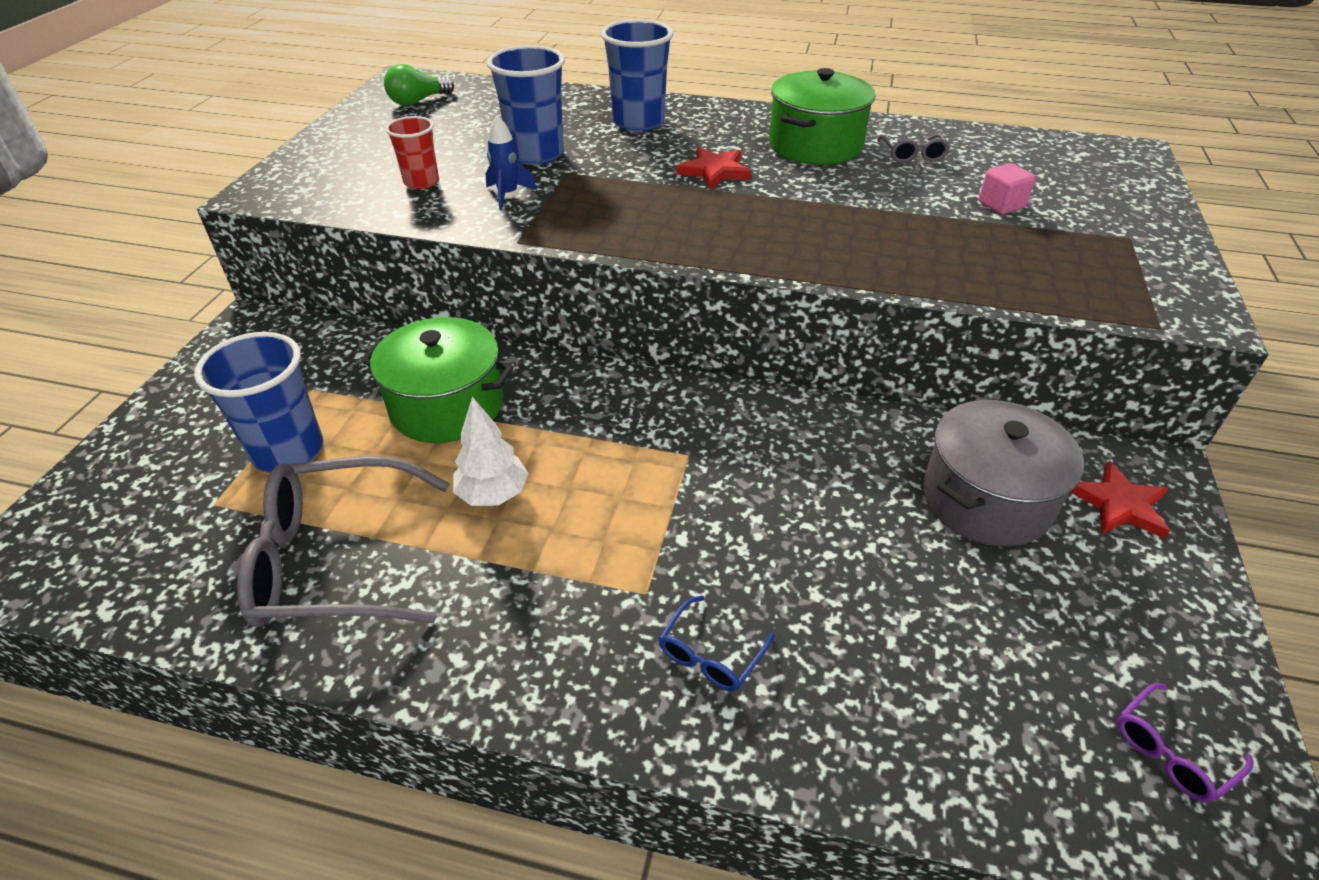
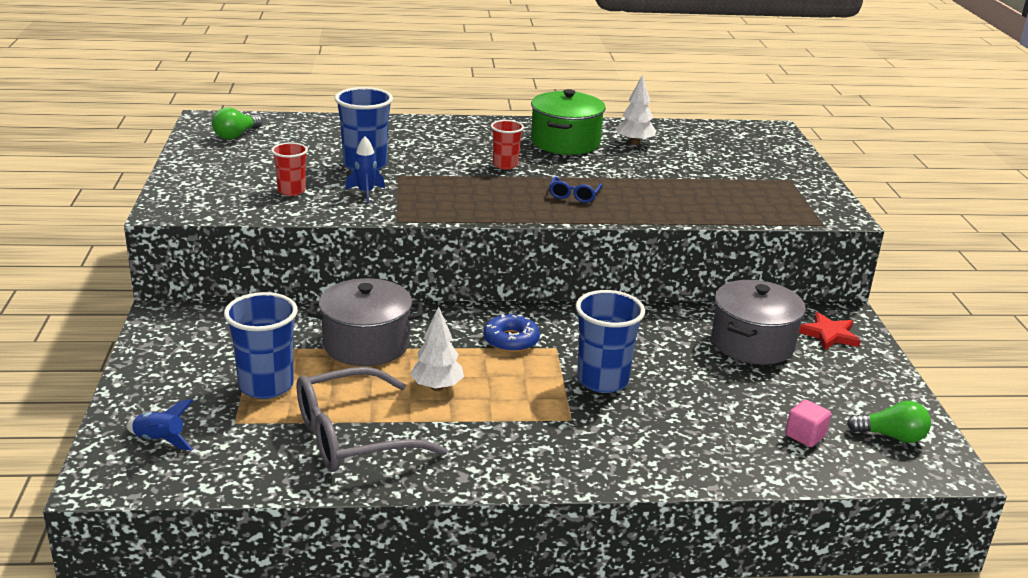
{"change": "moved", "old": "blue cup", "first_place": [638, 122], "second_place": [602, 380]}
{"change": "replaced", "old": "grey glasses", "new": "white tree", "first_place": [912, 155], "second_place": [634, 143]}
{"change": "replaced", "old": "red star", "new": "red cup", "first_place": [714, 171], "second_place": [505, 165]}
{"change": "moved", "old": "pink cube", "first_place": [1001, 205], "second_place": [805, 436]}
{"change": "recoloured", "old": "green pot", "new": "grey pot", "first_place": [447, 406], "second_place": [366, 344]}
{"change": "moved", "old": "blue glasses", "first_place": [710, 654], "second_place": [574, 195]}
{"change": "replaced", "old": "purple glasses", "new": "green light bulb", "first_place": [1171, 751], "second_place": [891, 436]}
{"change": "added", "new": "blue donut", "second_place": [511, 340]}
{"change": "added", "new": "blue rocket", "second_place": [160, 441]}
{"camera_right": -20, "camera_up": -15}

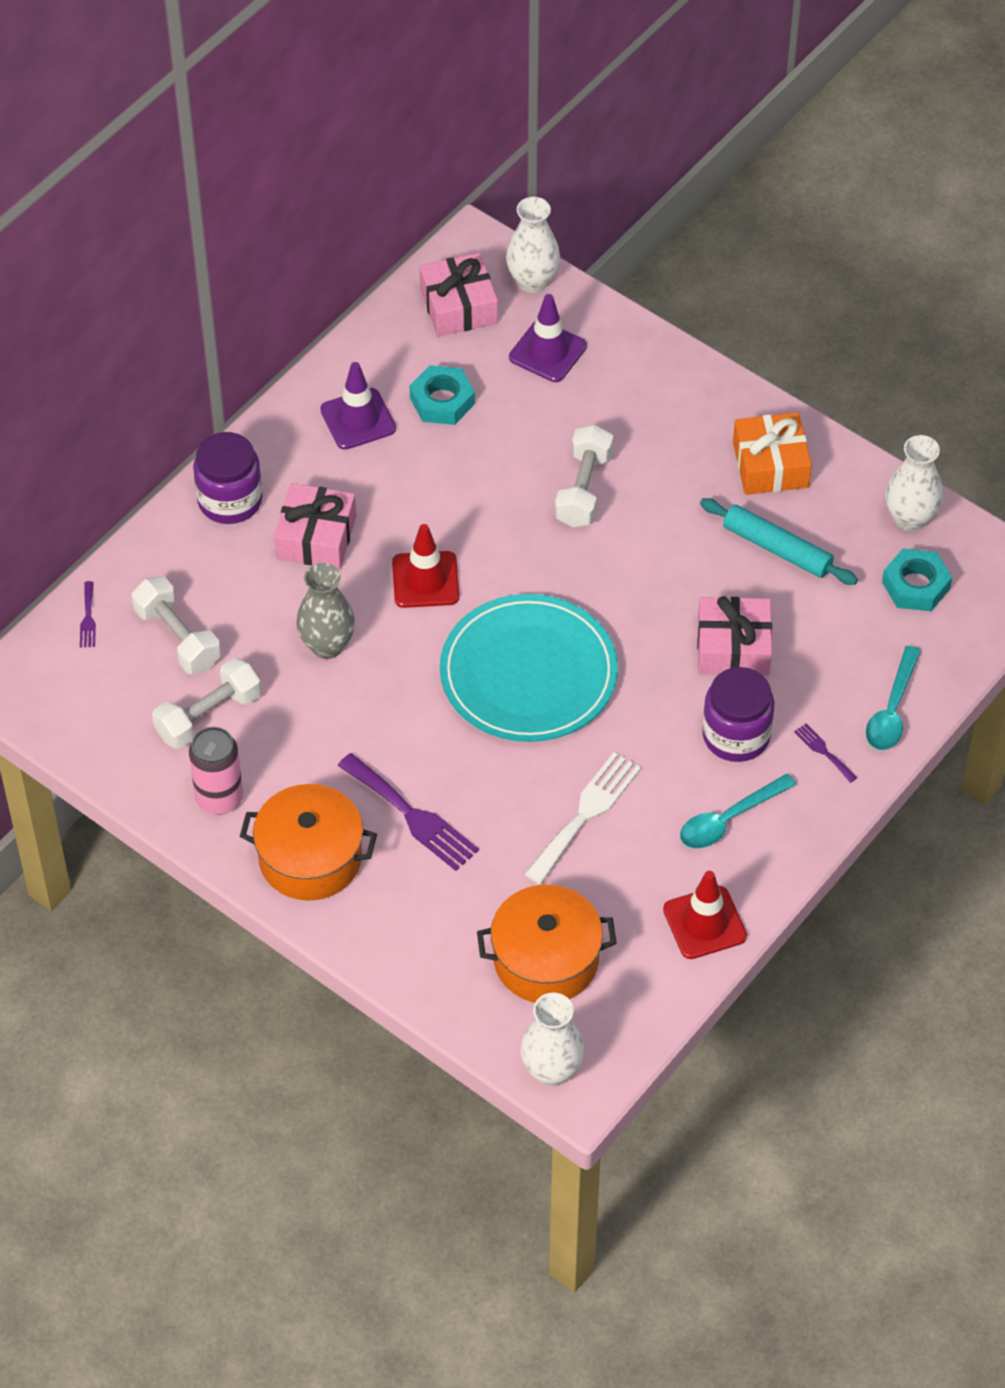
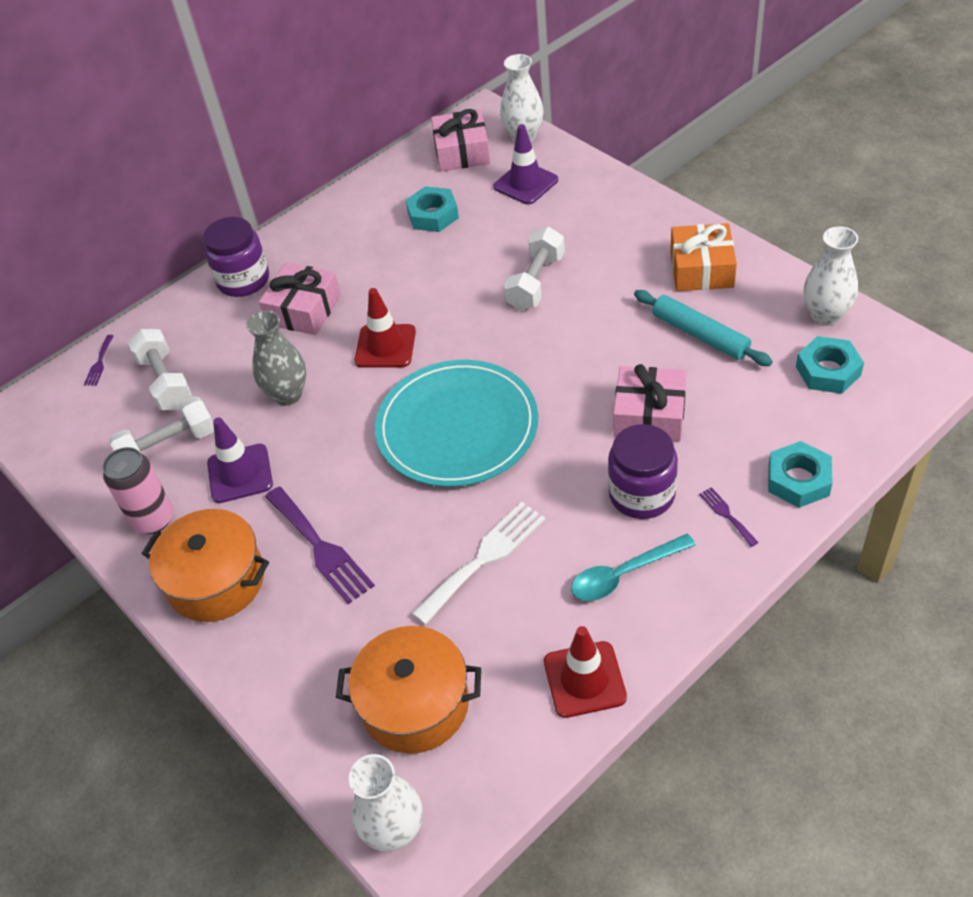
{"change": "moved", "old": "purple traffic cone", "first_place": [358, 419], "second_place": [240, 474]}
{"change": "replaced", "old": "turquoise spoon", "new": "turquoise nut", "first_place": [892, 710], "second_place": [798, 480]}
{"camera_right": 15, "camera_up": -5}

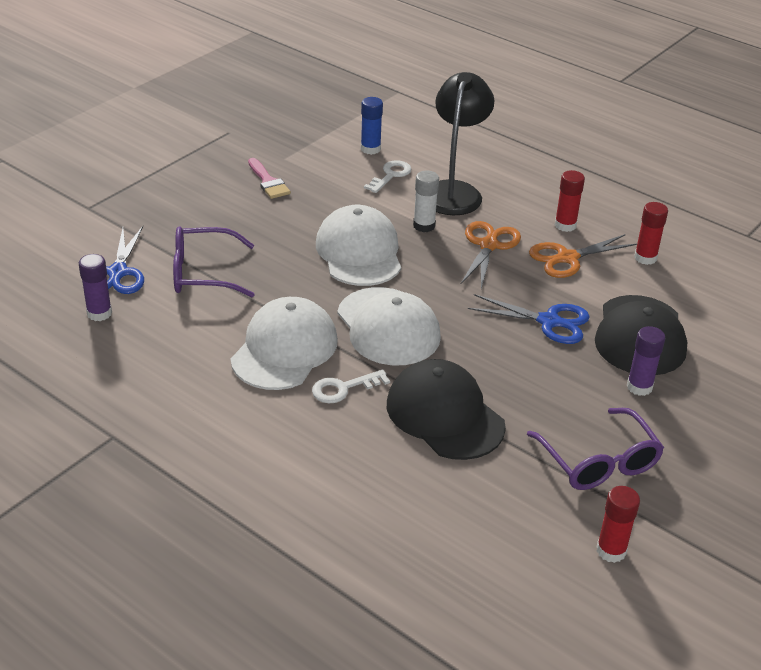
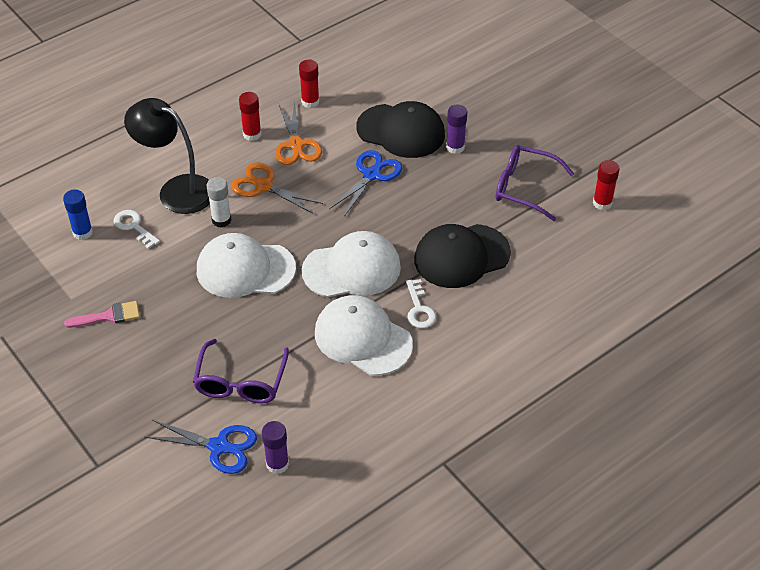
{"change": "turned", "old": "purple glasses", "first_place": [599, 462], "second_place": [524, 187], "degrees": -150}
{"camera_right": -75, "camera_up": 10}

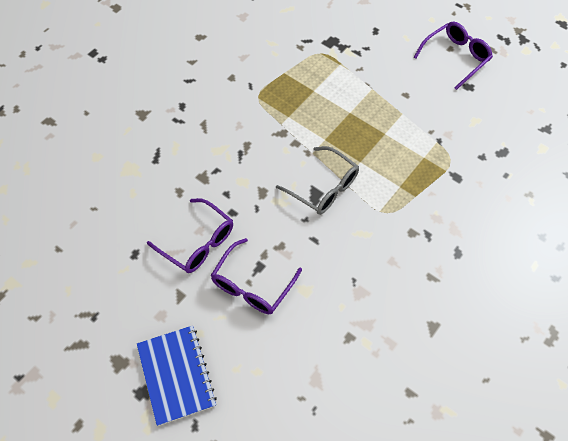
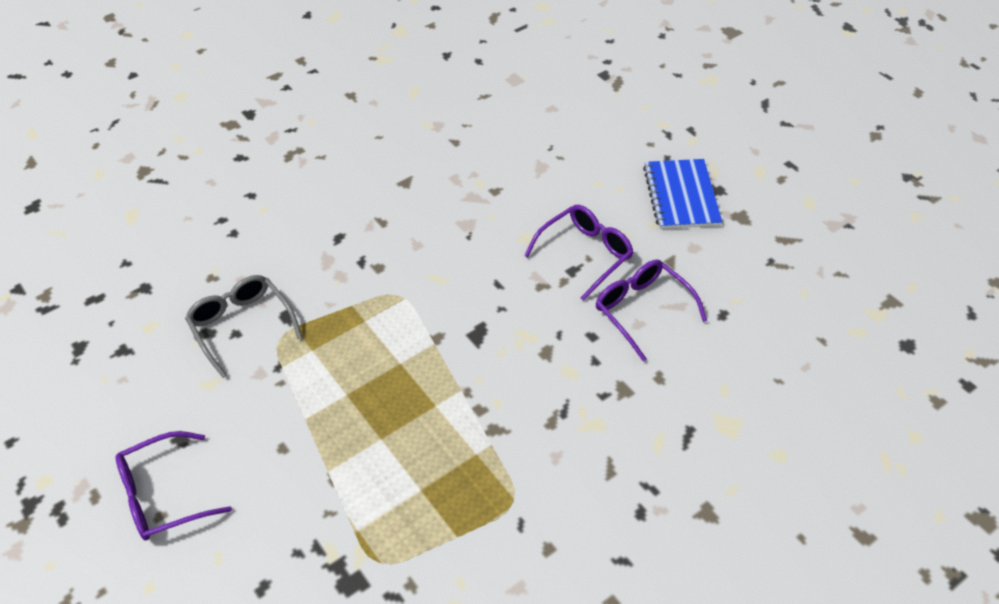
{"change": "moved", "old": "grey glasses", "first_place": [324, 188], "second_place": [241, 326]}
{"camera_right": -165, "camera_up": -10}

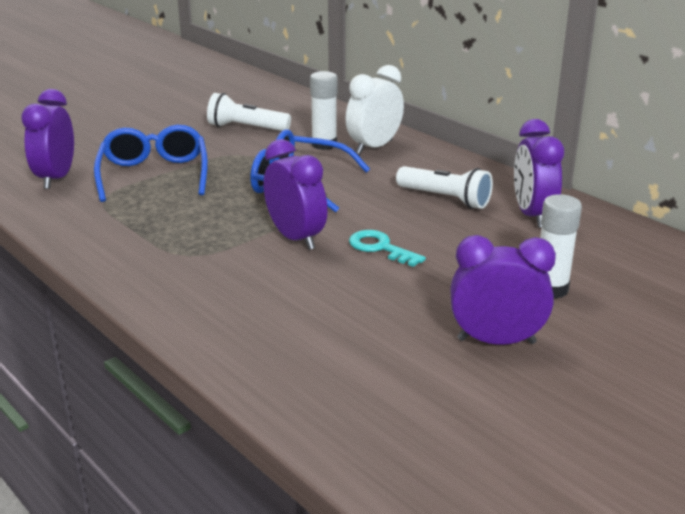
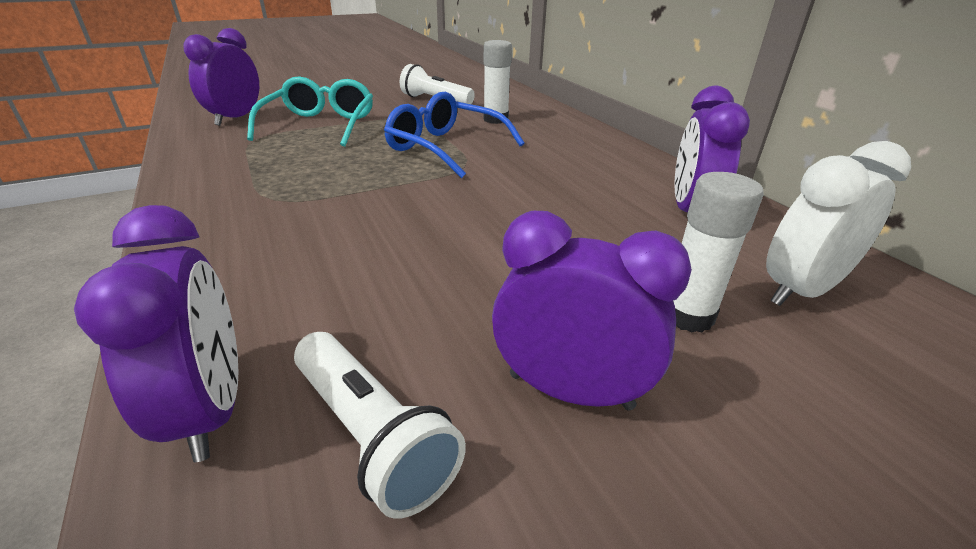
{"change": "moved", "old": "white clock", "first_place": [374, 147], "second_place": [800, 290]}
{"change": "recoloured", "old": "blue glasses", "new": "turquoise glasses", "first_place": [154, 175], "second_place": [320, 125]}
{"change": "moved", "old": "purple clock", "first_place": [296, 238], "second_place": [211, 409]}
{"change": "moved", "old": "white flashlight", "first_place": [445, 199], "second_place": [371, 435]}
{"change": "removed", "old": "turquoise key", "first_place": [380, 248]}
{"camera_right": 15, "camera_up": 5}

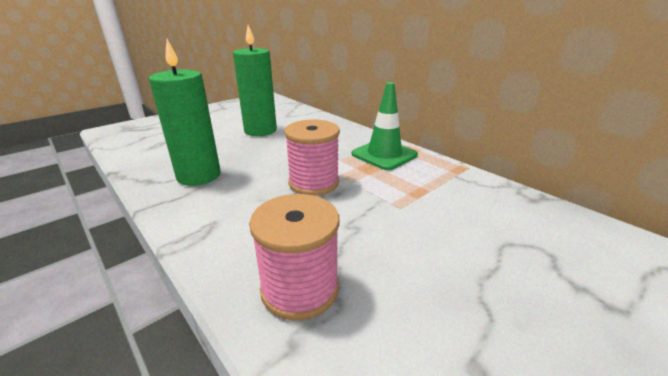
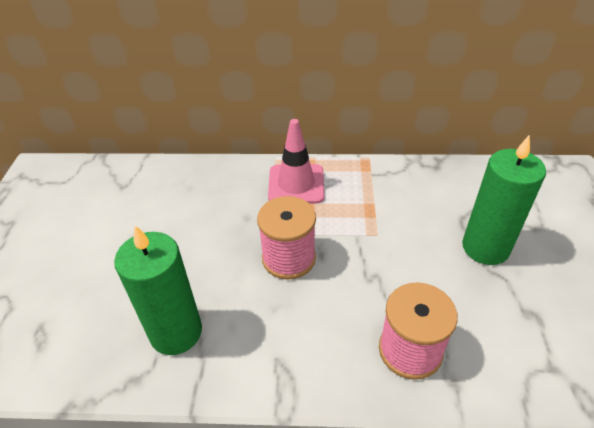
{"change": "moved", "old": "green candle", "first_place": [260, 130], "second_place": [485, 247]}
{"change": "recoloured", "old": "green traffic cone", "new": "pink traffic cone", "first_place": [384, 155], "second_place": [296, 184]}
{"camera_right": -45, "camera_up": 15}

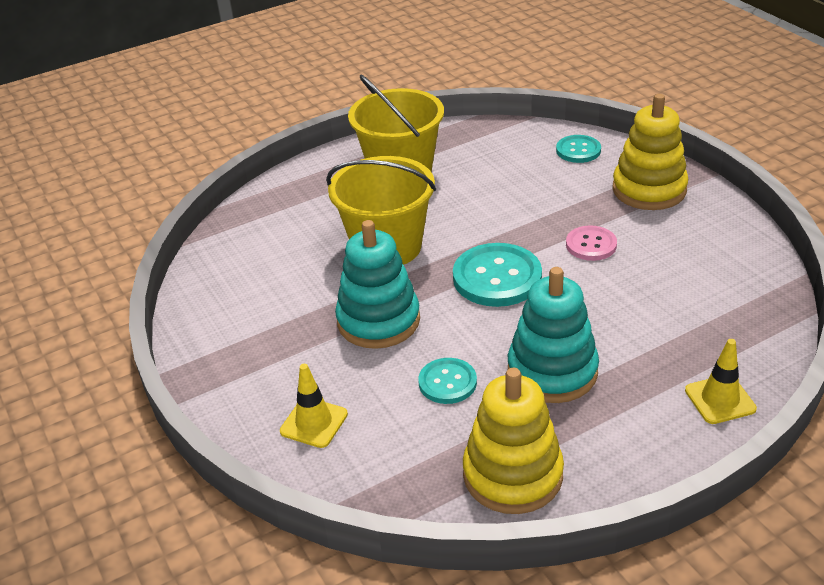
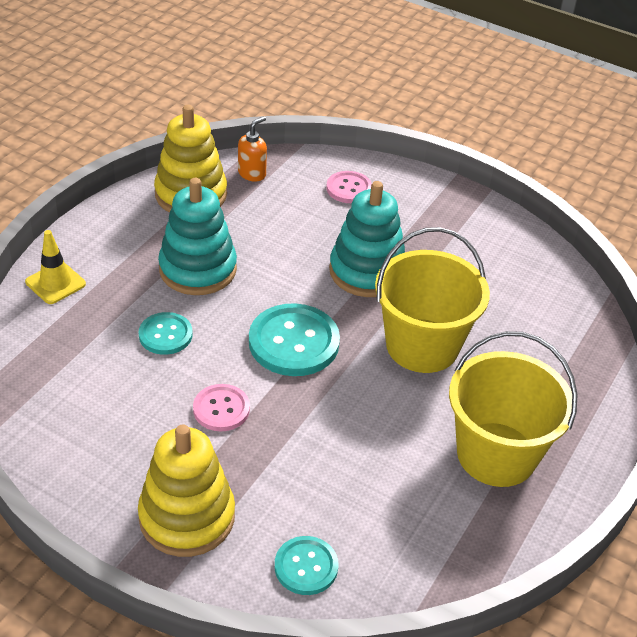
{"change": "moved", "old": "turquoise button", "first_place": [447, 382], "second_place": [165, 335]}
{"change": "replaced", "old": "yellow traffic cone", "new": "pink button", "first_place": [314, 423], "second_place": [349, 189]}
{"change": "added", "new": "orange soap dispenser", "second_place": [252, 174]}
{"camera_right": 145, "camera_up": 5}

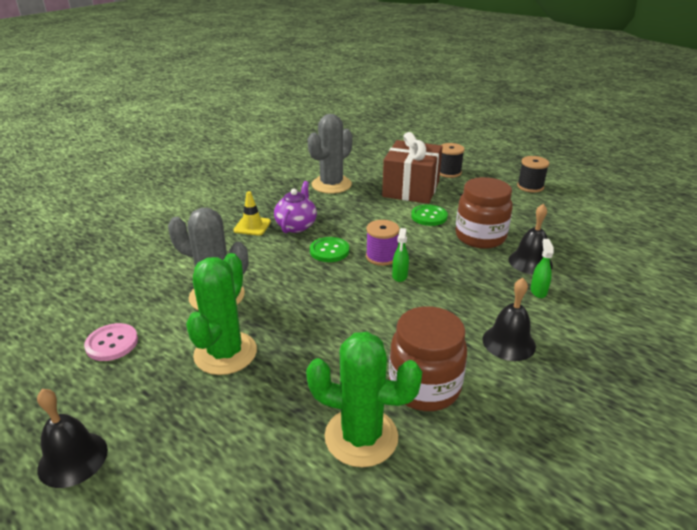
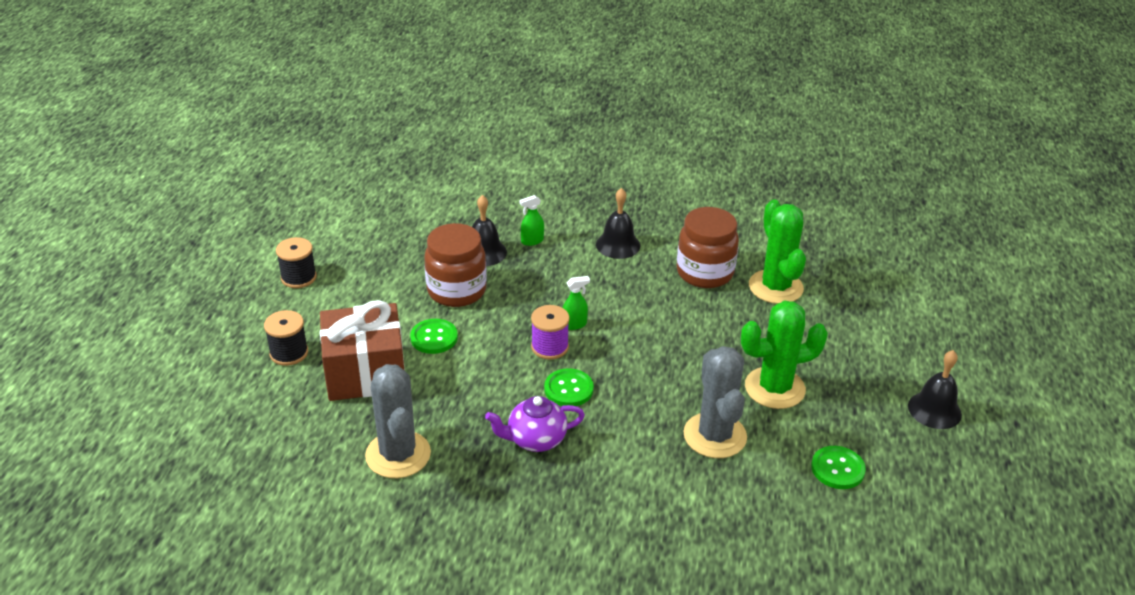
{"change": "turned", "old": "grey cactus", "first_place": [331, 185], "second_place": [398, 455], "degrees": 60}
{"change": "removed", "old": "yellow traffic cone", "first_place": [252, 226]}
{"change": "recoloured", "old": "pink button", "new": "green button", "first_place": [112, 343], "second_place": [837, 469]}
{"camera_right": -120, "camera_up": 5}

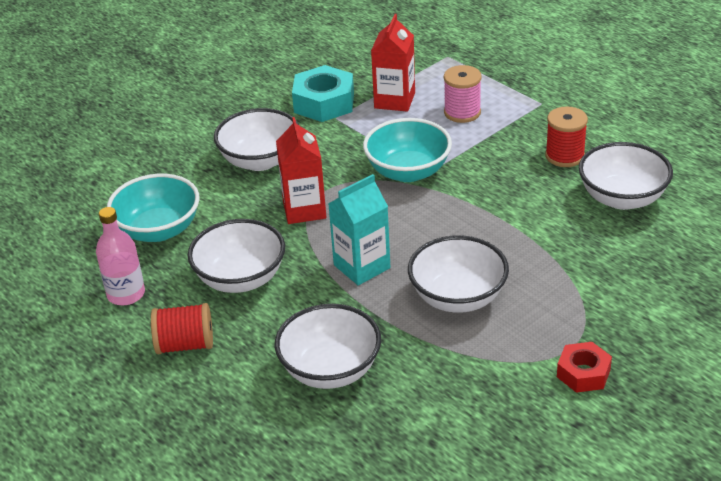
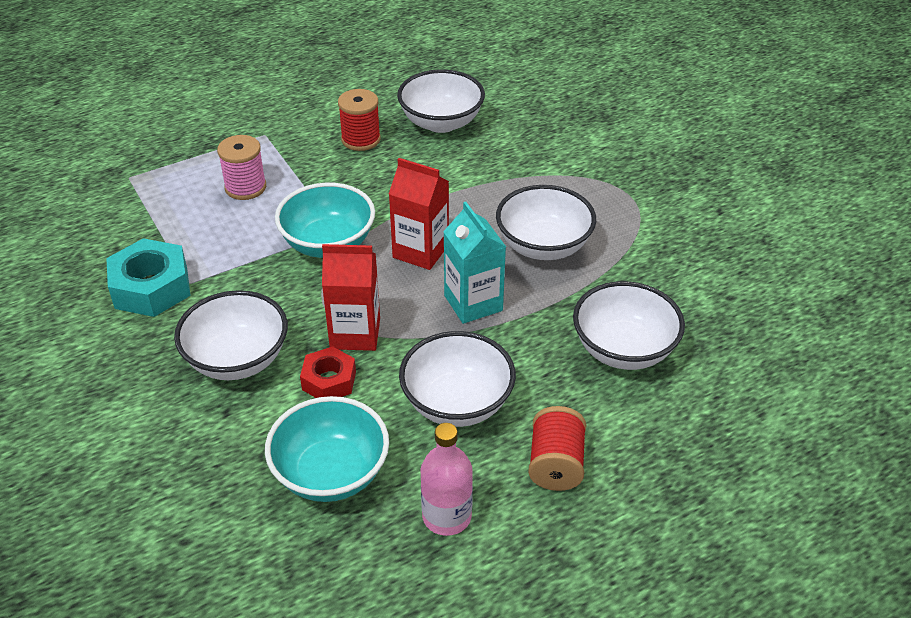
{"change": "moved", "old": "red carton", "first_place": [394, 100], "second_place": [420, 251]}
{"change": "moved", "old": "red nut", "first_place": [583, 373], "second_place": [329, 380]}
{"camera_right": -80, "camera_up": 5}

